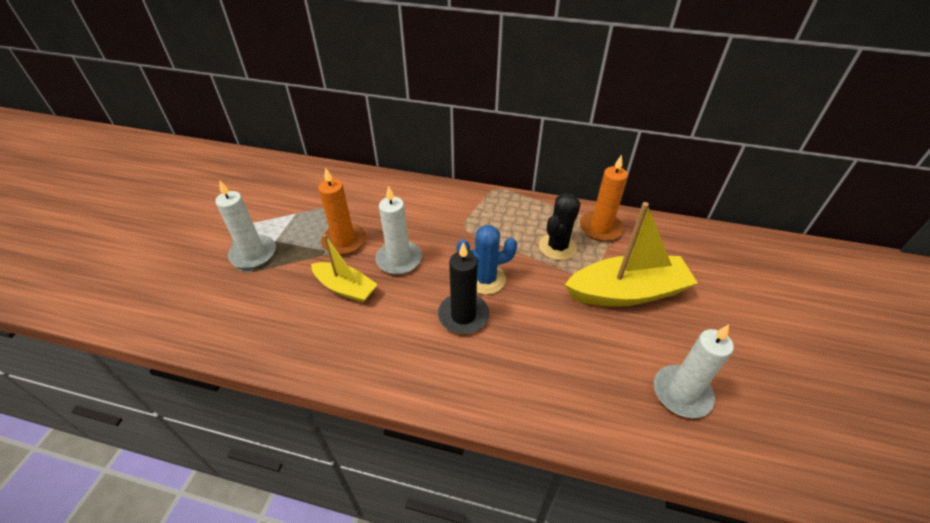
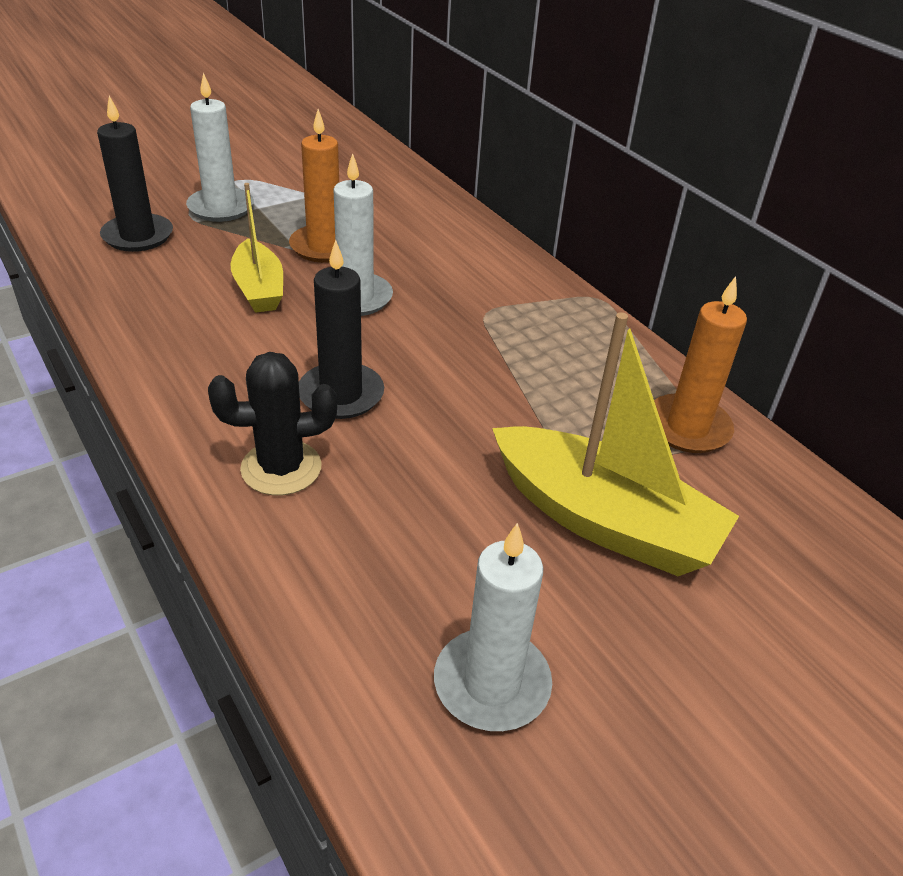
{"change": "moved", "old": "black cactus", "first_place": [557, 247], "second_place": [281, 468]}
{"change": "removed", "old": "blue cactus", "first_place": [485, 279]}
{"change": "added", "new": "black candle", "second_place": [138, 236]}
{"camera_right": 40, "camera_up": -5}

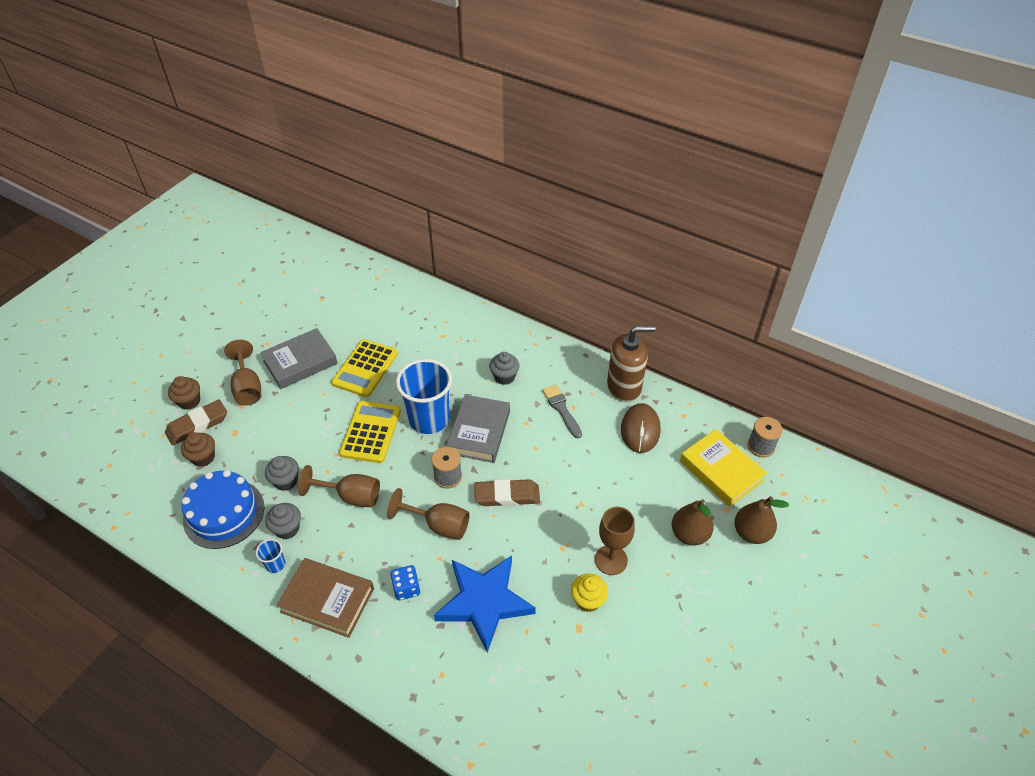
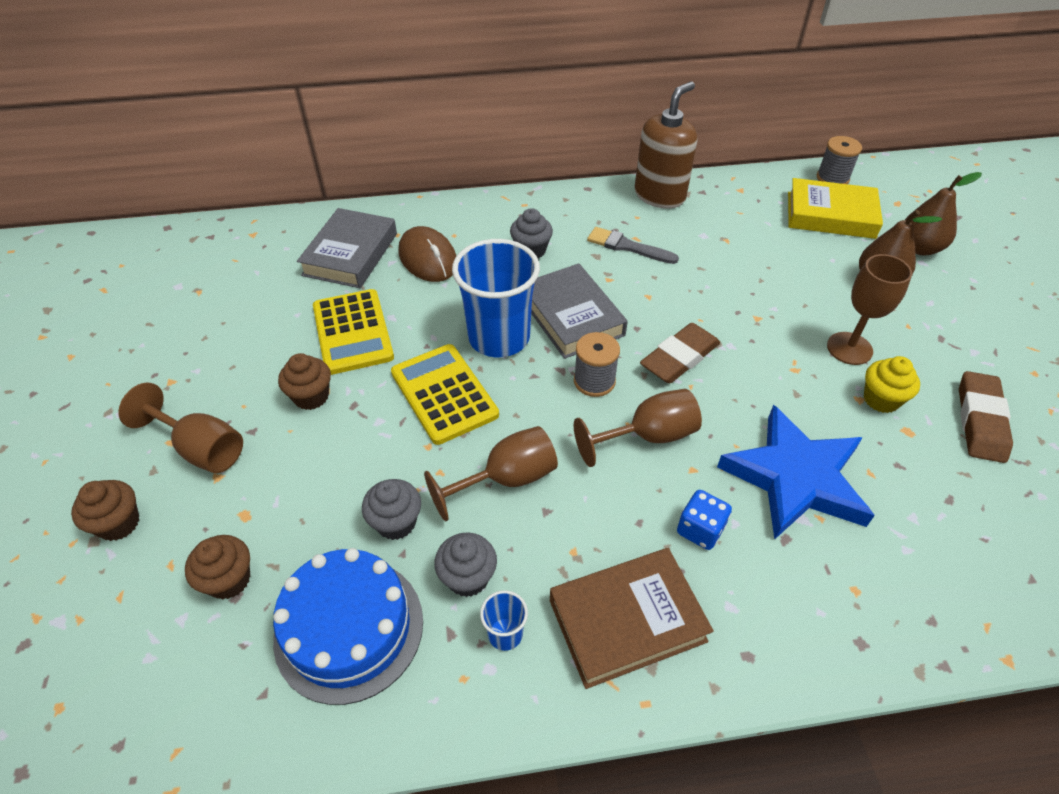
{"change": "moved", "old": "grey book", "first_place": [300, 362], "second_place": [350, 254]}
{"change": "moved", "old": "brown eraser", "first_place": [197, 425], "second_place": [980, 420]}
{"change": "moved", "old": "brown mouse", "first_place": [640, 430], "second_place": [428, 258]}
{"change": "added", "new": "brown cupcake", "second_place": [311, 396]}
{"camera_right": -40, "camera_up": 0}

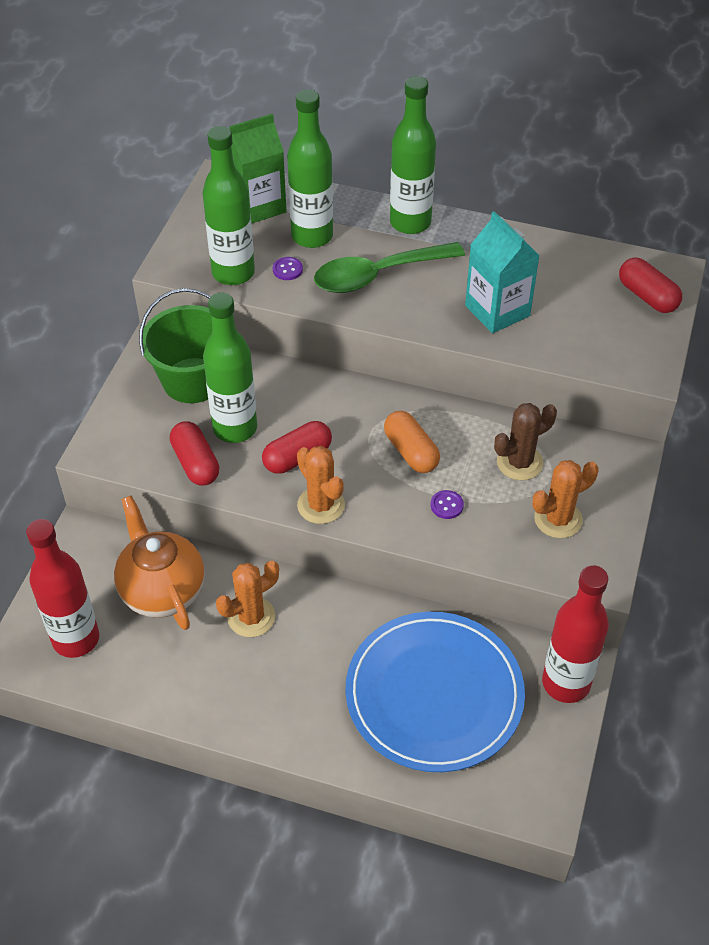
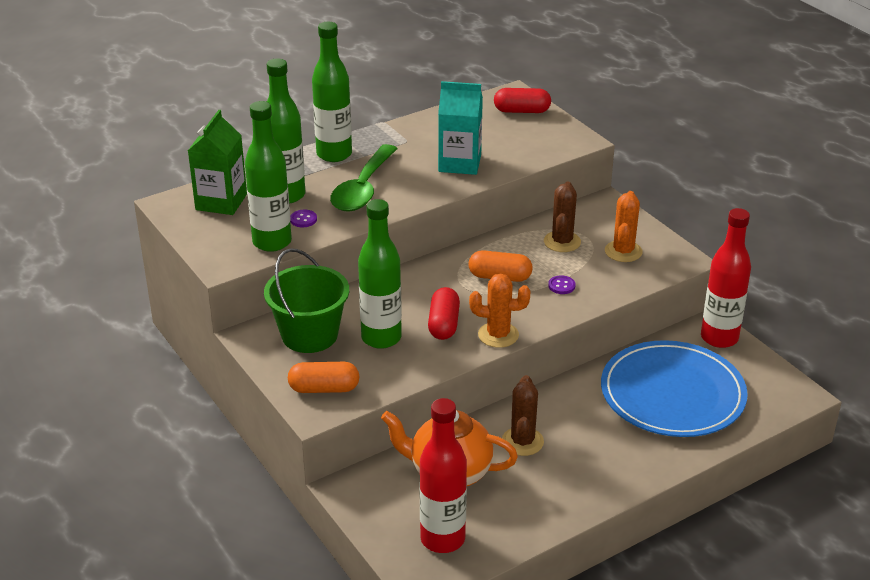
{"change": "removed", "old": "red capsule", "first_place": [195, 463]}
{"change": "recoloured", "old": "orange cactus", "new": "brown cactus", "first_place": [251, 617], "second_place": [522, 441]}
{"change": "added", "new": "orange capsule", "second_place": [324, 389]}
{"camera_right": -50, "camera_up": -15}

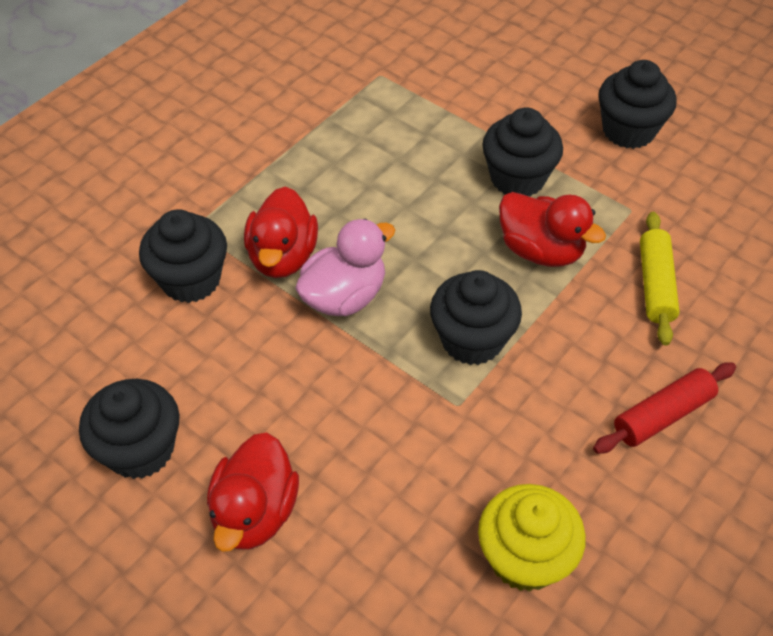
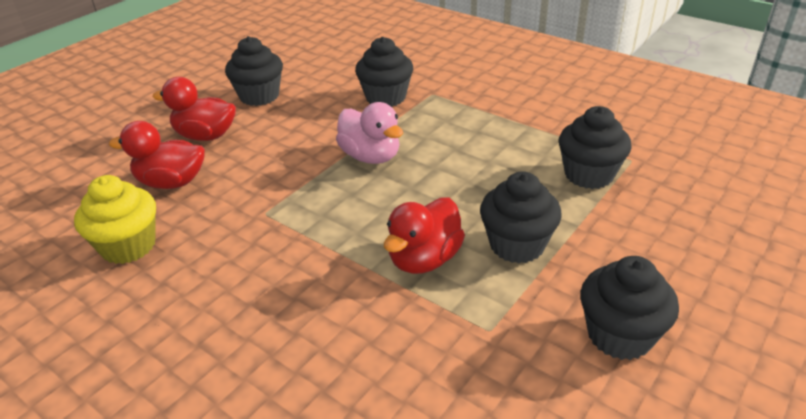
{"change": "moved", "old": "red duck", "first_place": [283, 256], "second_place": [171, 182]}
{"change": "removed", "old": "yellow rolling pin", "first_place": [655, 284]}
{"change": "moved", "old": "black cupcake", "first_place": [472, 340], "second_place": [589, 175]}
{"change": "removed", "old": "red rolling pin", "first_place": [662, 415]}
{"camera_right": 90, "camera_up": -15}

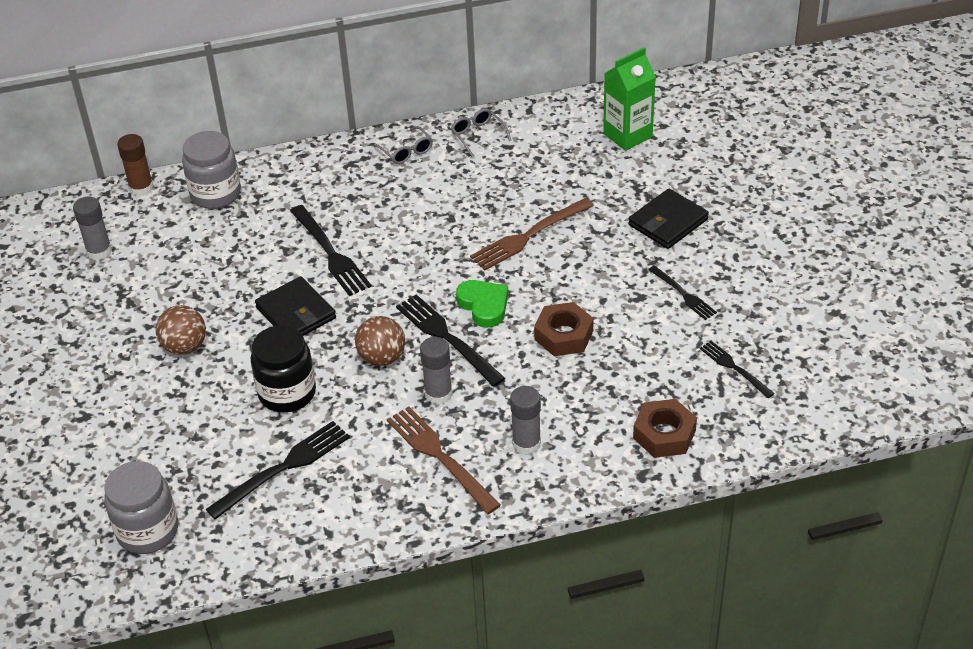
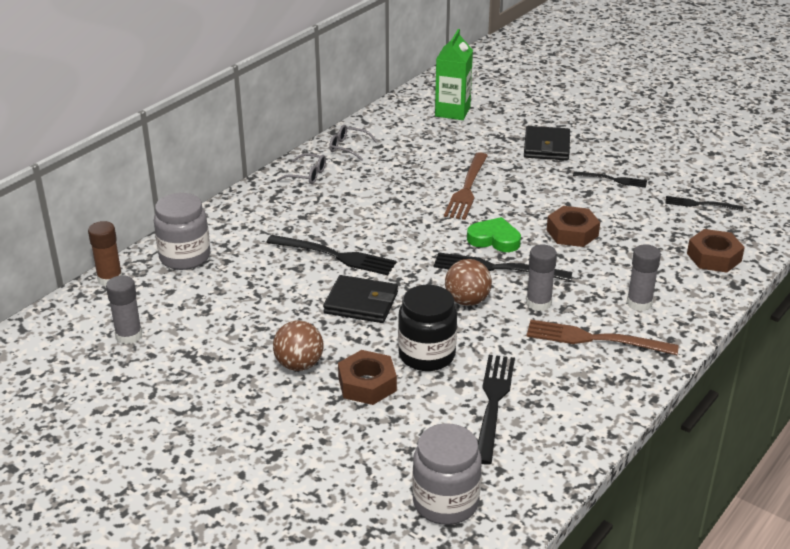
{"change": "added", "new": "brown nut", "second_place": [367, 384]}
{"camera_right": -40, "camera_up": -10}

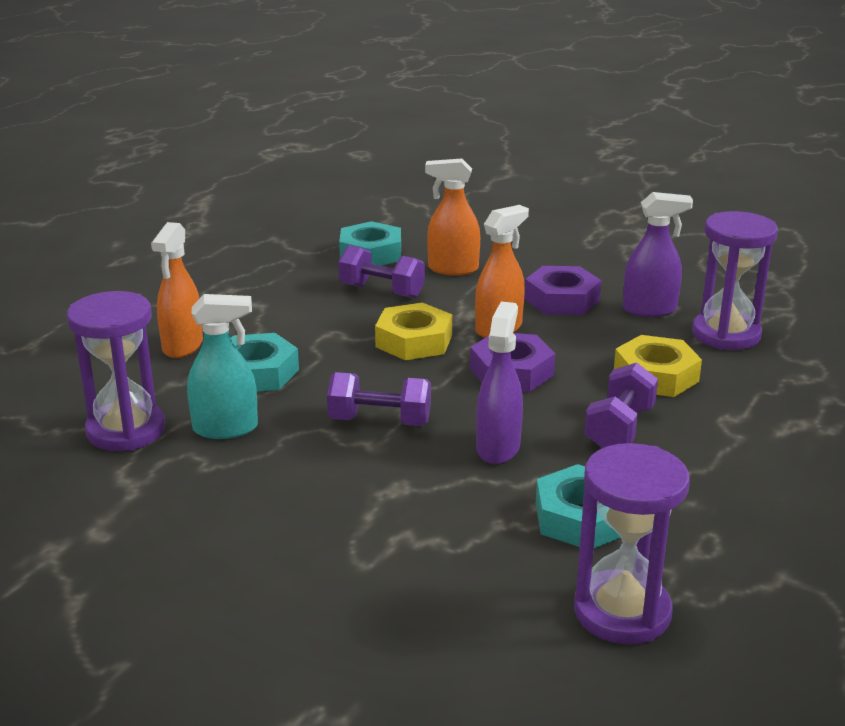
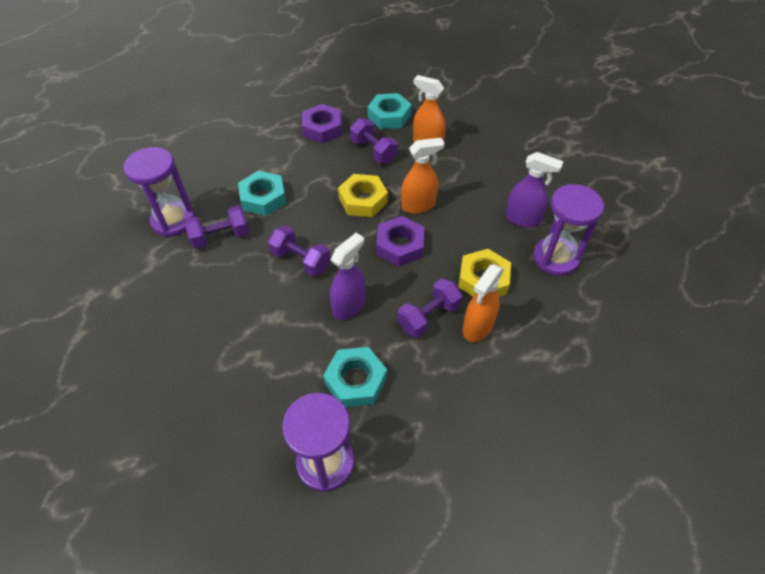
{"change": "moved", "old": "orange spray bottle", "first_place": [182, 346], "second_place": [477, 327]}
{"change": "moved", "old": "purple nut", "first_place": [562, 299], "second_place": [322, 128]}
{"change": "replaced", "old": "turquoise spray bottle", "new": "purple dumbbell", "first_place": [226, 429], "second_place": [221, 237]}
{"camera_right": 25, "camera_up": 25}

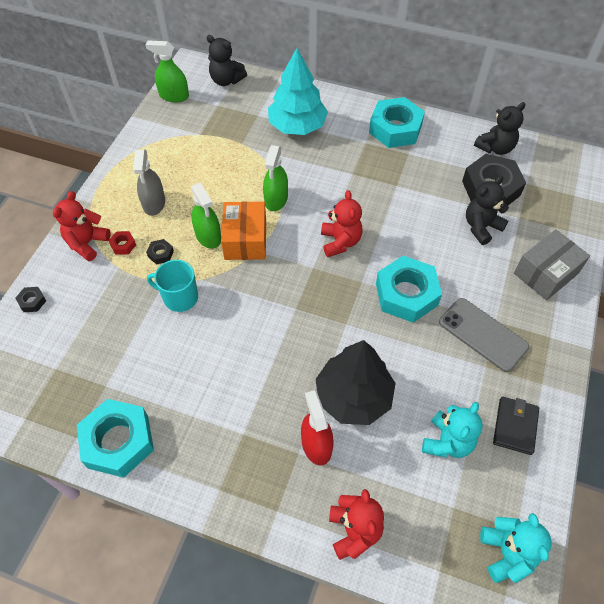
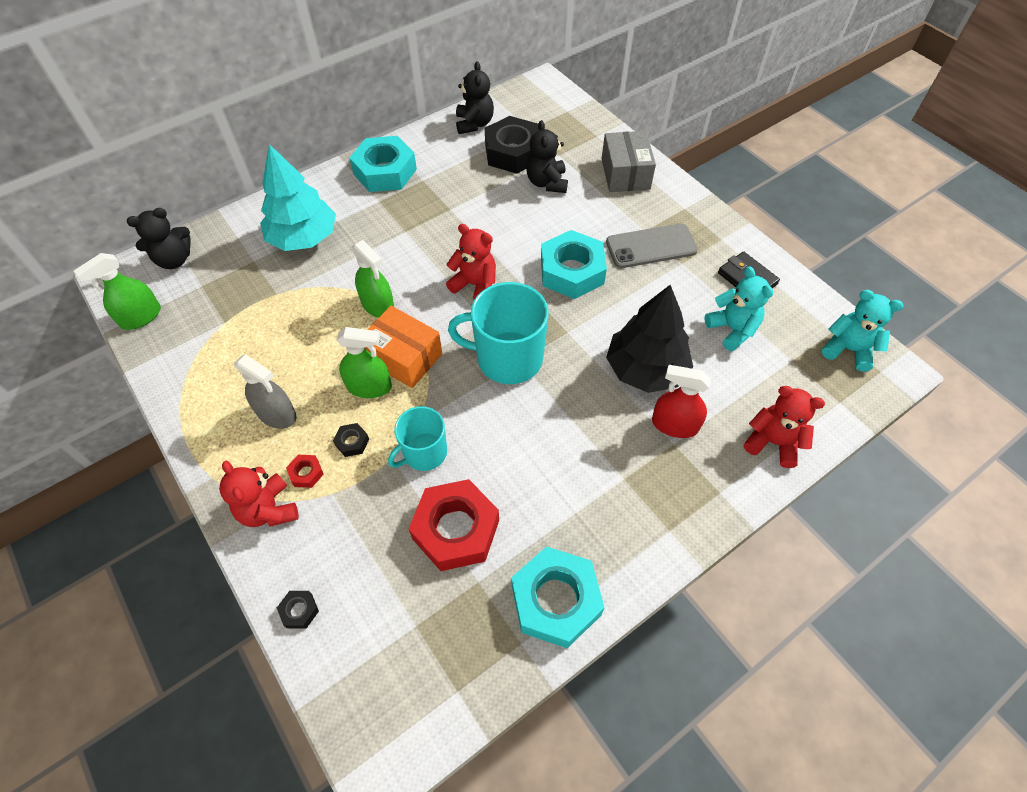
{"change": "added", "new": "turquoise mug", "second_place": [507, 358]}
{"change": "added", "new": "red nut", "second_place": [456, 529]}
{"camera_right": -55, "camera_up": 0}

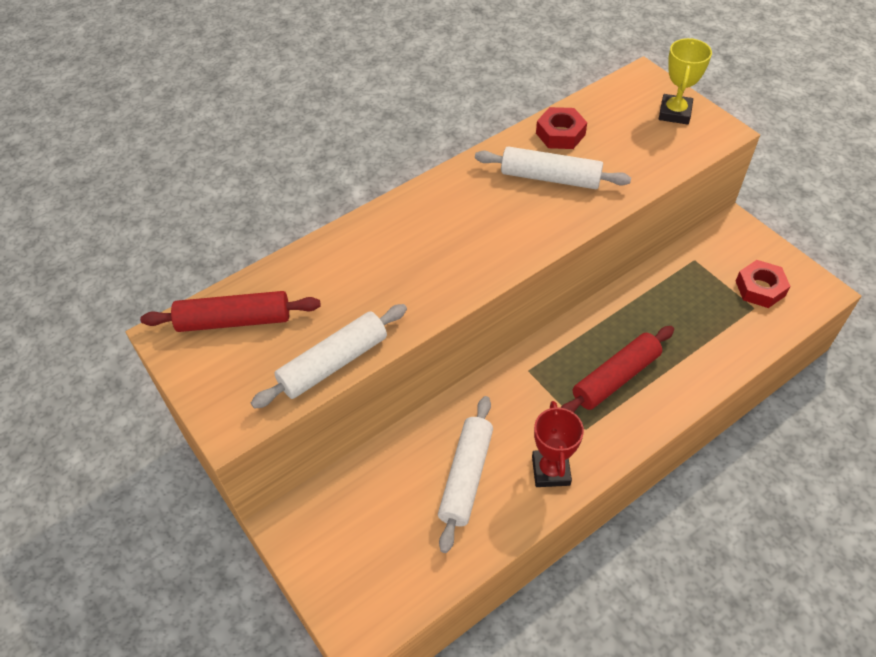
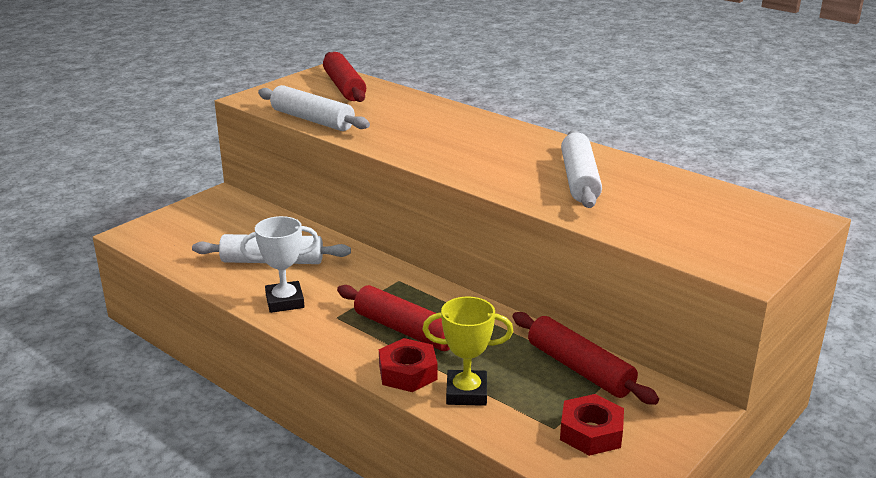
{"change": "moved", "old": "yellow trophy", "first_place": [674, 113], "second_place": [466, 393]}
{"change": "moved", "old": "red nut", "first_place": [560, 134], "second_place": [408, 372]}
{"change": "recoloured", "old": "red trophy", "new": "white trophy", "first_place": [551, 470], "second_place": [285, 301]}
{"change": "added", "new": "red rolling pin", "second_place": [579, 369]}
{"camera_right": 75, "camera_up": -25}

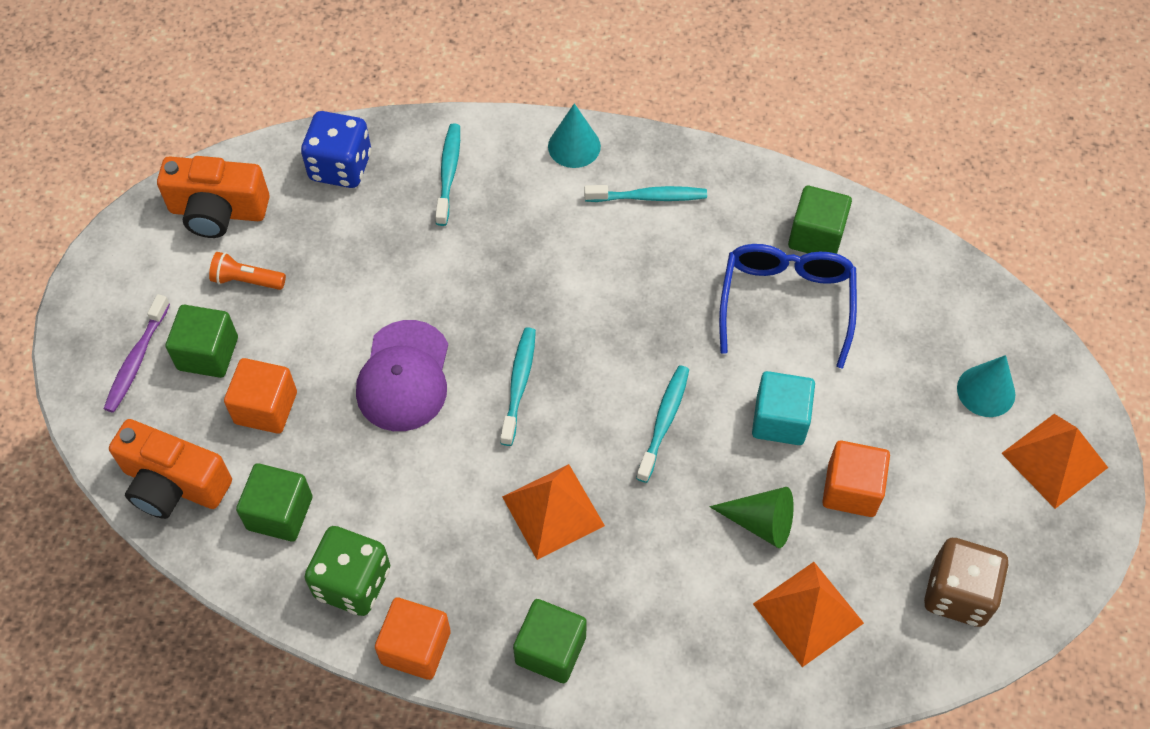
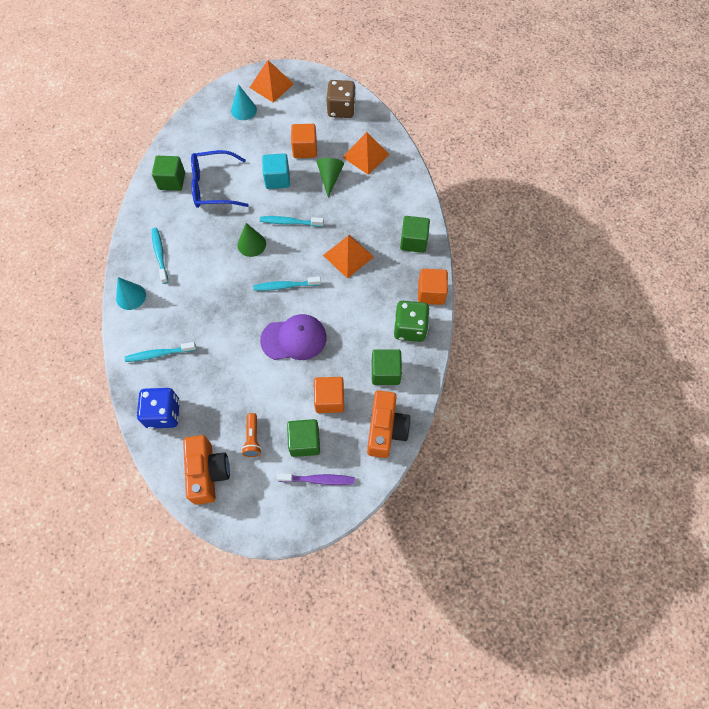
{"change": "added", "new": "green cone", "second_place": [251, 244]}
{"camera_right": -105, "camera_up": 5}

